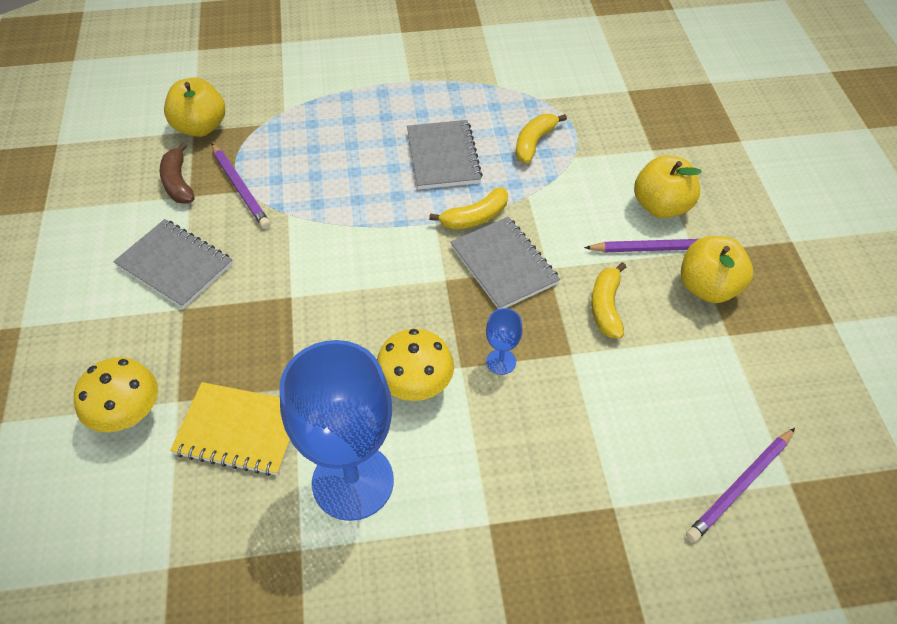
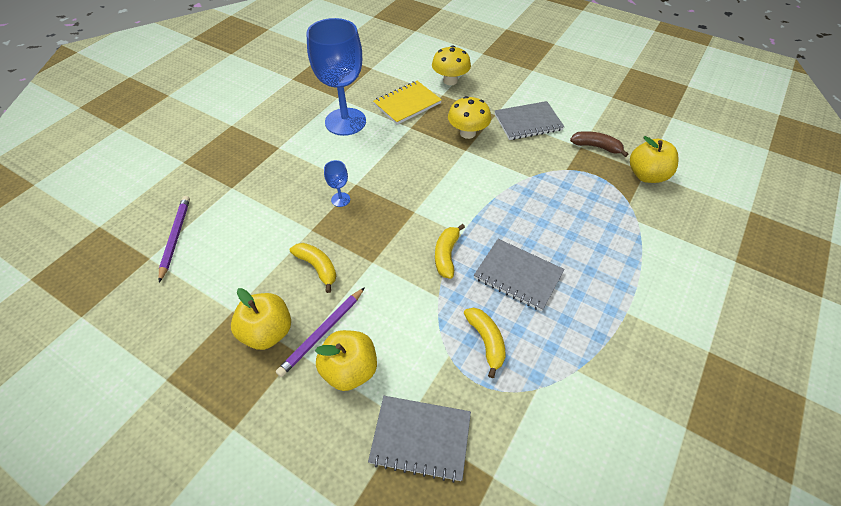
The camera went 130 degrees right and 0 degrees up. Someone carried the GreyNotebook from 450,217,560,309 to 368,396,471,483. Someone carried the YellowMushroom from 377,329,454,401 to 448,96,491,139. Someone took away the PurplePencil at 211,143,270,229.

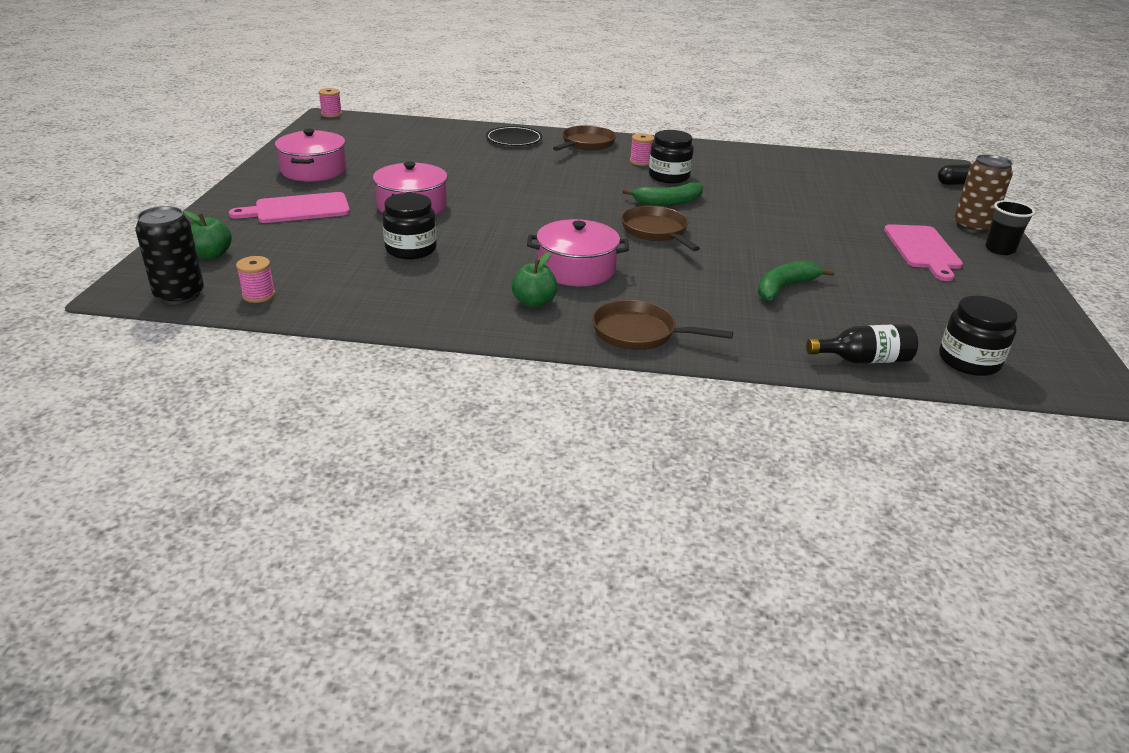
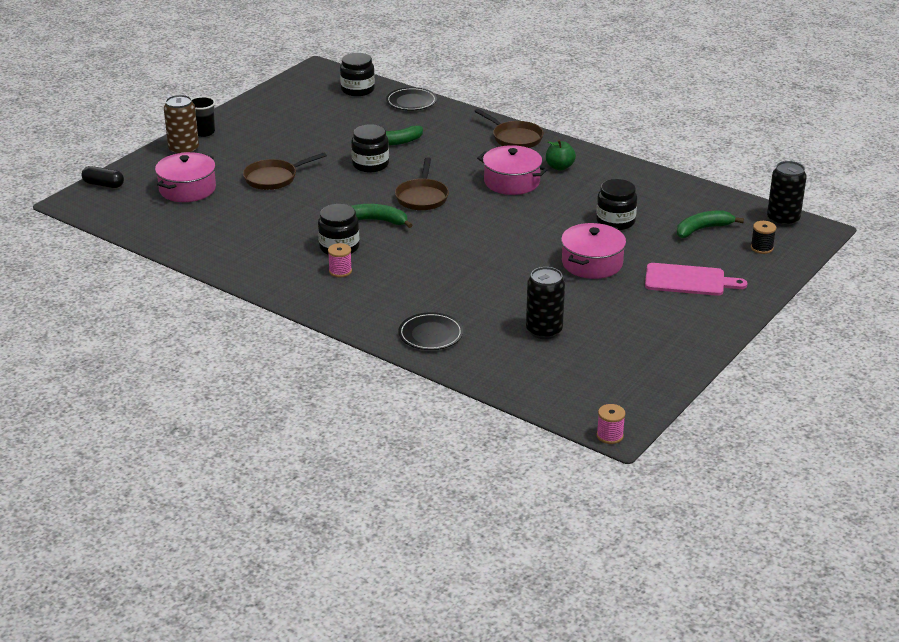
The camera went 150 degrees left and 0 degrees up. Someone carried the PinkPot from 275,129,346,181 to 155,152,216,202. Someone carried the BrownPan from 553,125,616,151 to 243,152,327,190. Someone put down the BlackJar at 351,124,389,172. Someone swapped the BlackBottle at 806,324,918,364 for the BlackPlate at 386,87,437,110. Someone put down the BlackCan at 526,267,565,339. Someone put down the GreenBanana at 677,210,744,238. Someone swapped the GreenApple at 184,211,232,259 for the BlackSpool at 751,221,776,254. Someone took away the PinkSpool at 236,256,275,303. Someone took away the PinkCuttingBoard at 884,224,963,281.

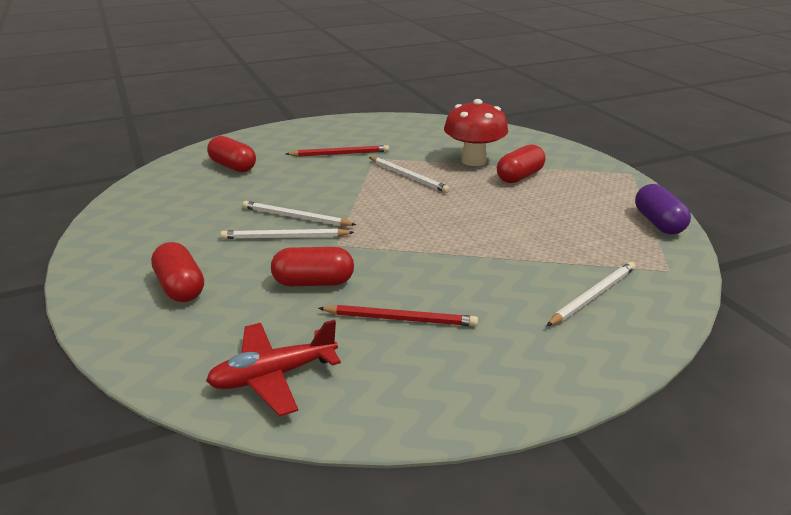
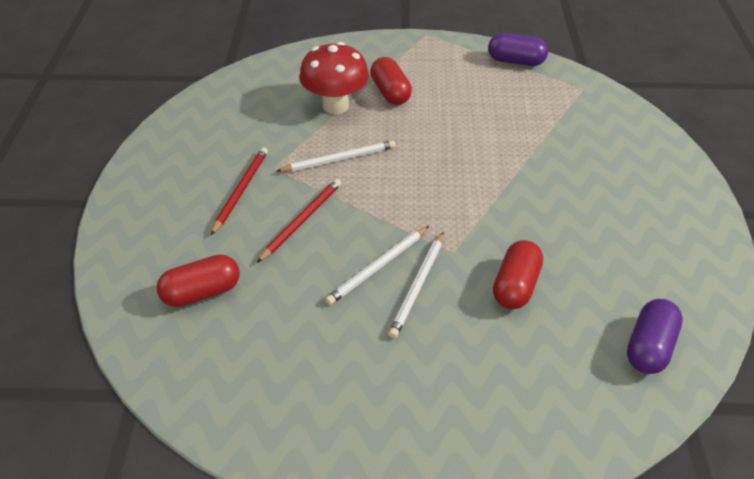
The camera went 65 degrees left and 15 degrees up. Someone carried the RedPencil from 318,305,478,326 to 257,179,341,263. Someone swapped the RedPlane at 206,320,341,416 for the PurpleCapsule at 627,299,683,374. Someone took away the RedCapsule at 151,242,204,302. Someone took away the WhitePencil at 547,262,636,326.

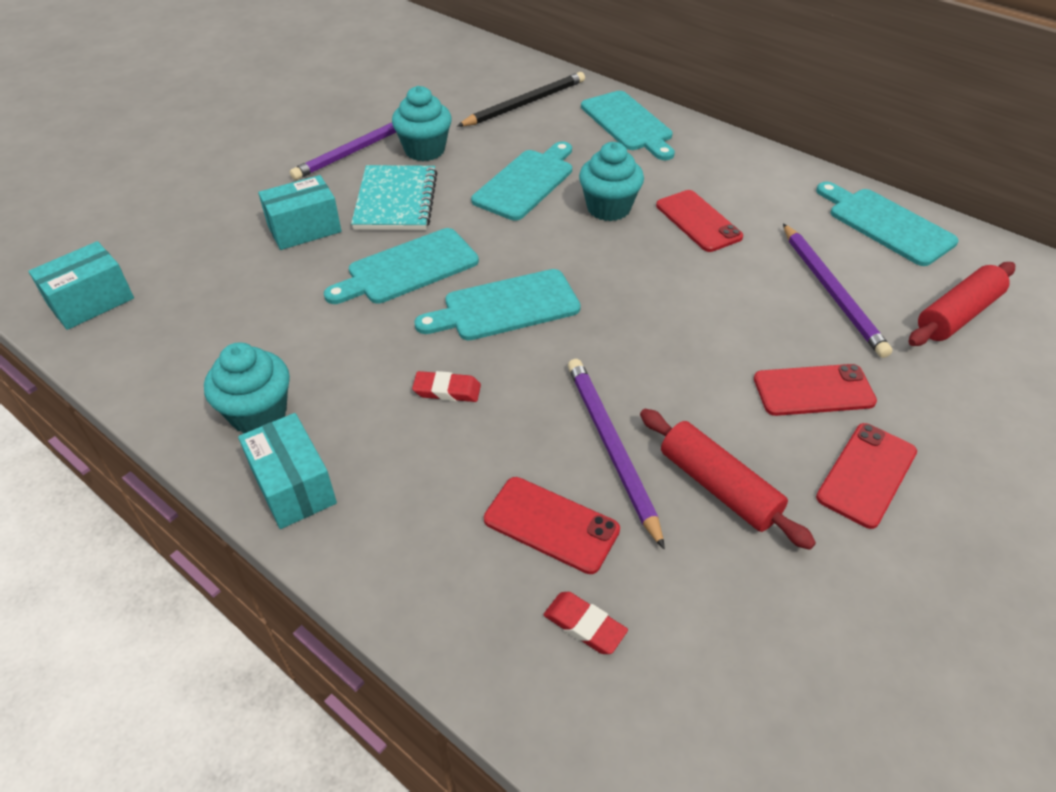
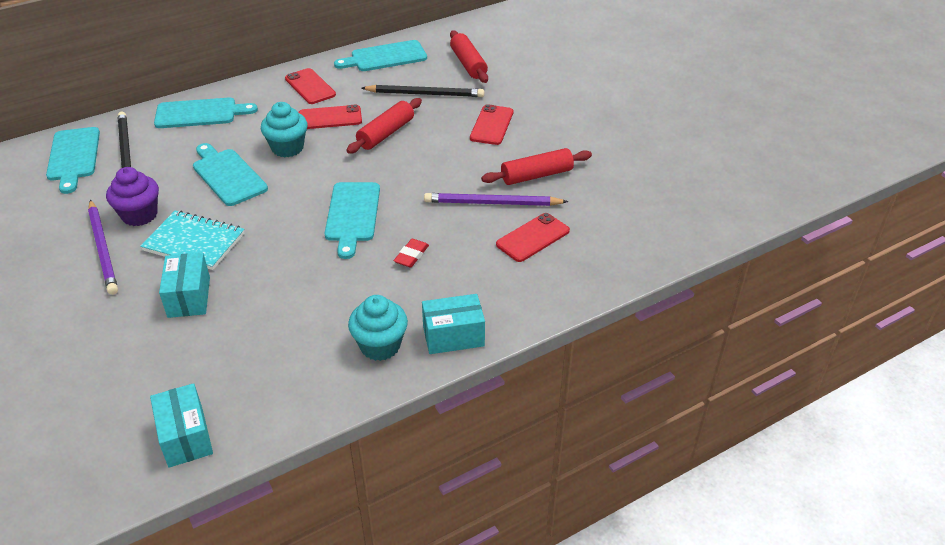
The camera went 70 degrees left and 5 degrees down. Someone carried the TurquoiseCuttingBoard from 324,228,479,304 to 46,127,100,194. Someone repainted the TurquoiseCupcake at 392,86,452,161, which became the PurpleCupcake at 106,167,159,226. Someone carried the RedPhone from 816,423,917,529 to 285,68,336,104. Someone put down the RedRollingPin at 346,98,422,154. Someone repainted the PurplePencil at 783,223,892,358, which became the BlackPencil at 361,85,484,97. Someone took away the RedEraser at 543,592,628,654.

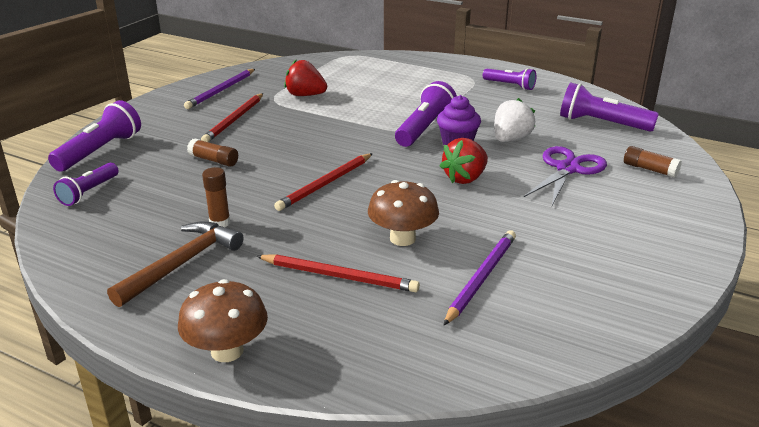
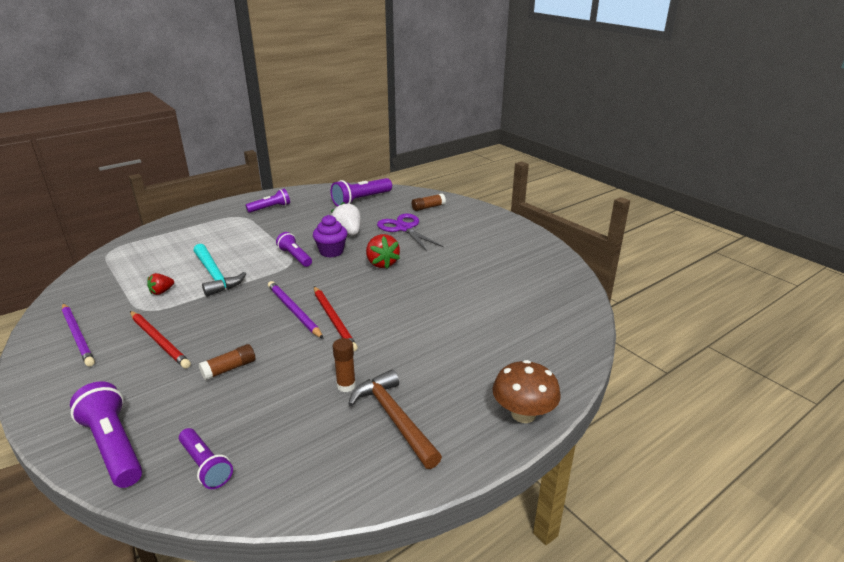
The camera went 65 degrees left and 0 degrees up. Someone scaled the RedStrawberry at 284,59,327,96 by 0.59. Someone put down the TurquoiseHammer at 194,244,246,297. Someone carried the PurplePencil from 443,230,516,326 to 268,281,324,339. Someone scaled the PurpleFlashlight at 395,81,457,147 by 0.64. Someone took away the RedPencil at 257,254,420,292. Someone took away the BrownMushroom at 368,180,439,246.

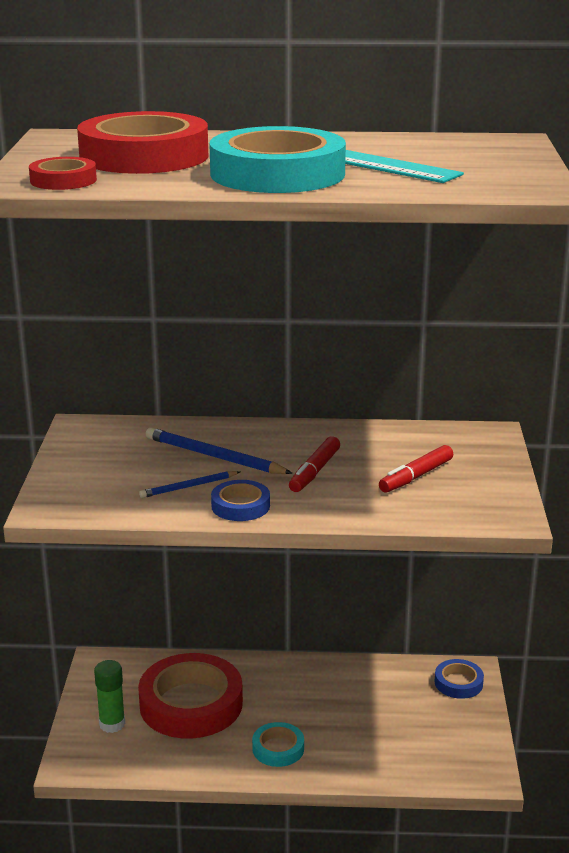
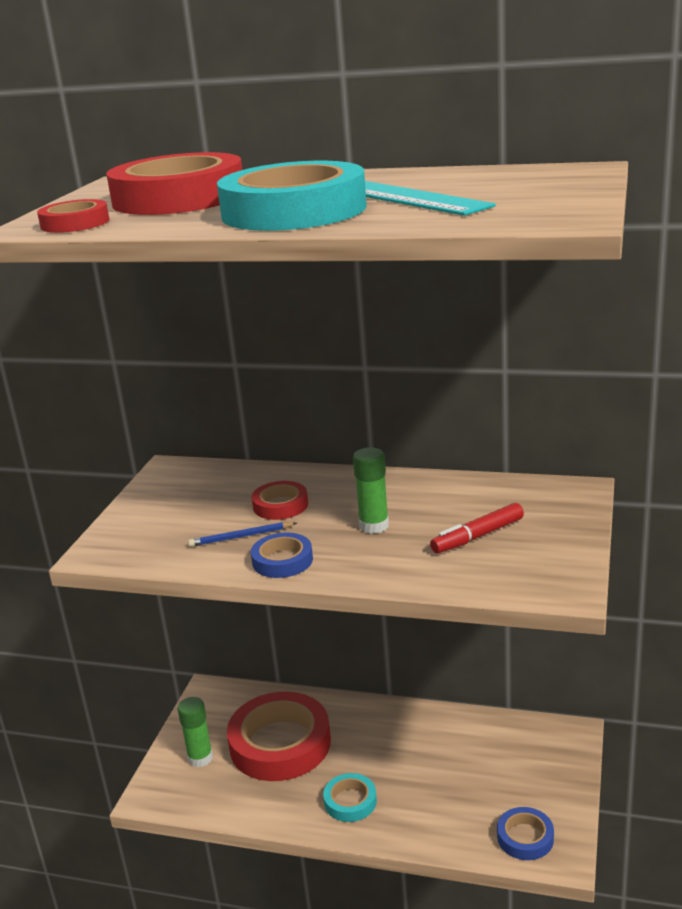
The camera went 15 degrees right and 0 degrees up. Someone swapped the BluePencil at 146,427,293,474 for the RedTape at 252,481,308,520. Someone swapped the RedMarker at 289,436,340,492 for the GreenGlueStick at 353,448,389,534. Someone carried the BlueTape from 435,659,484,699 to 497,807,554,860.

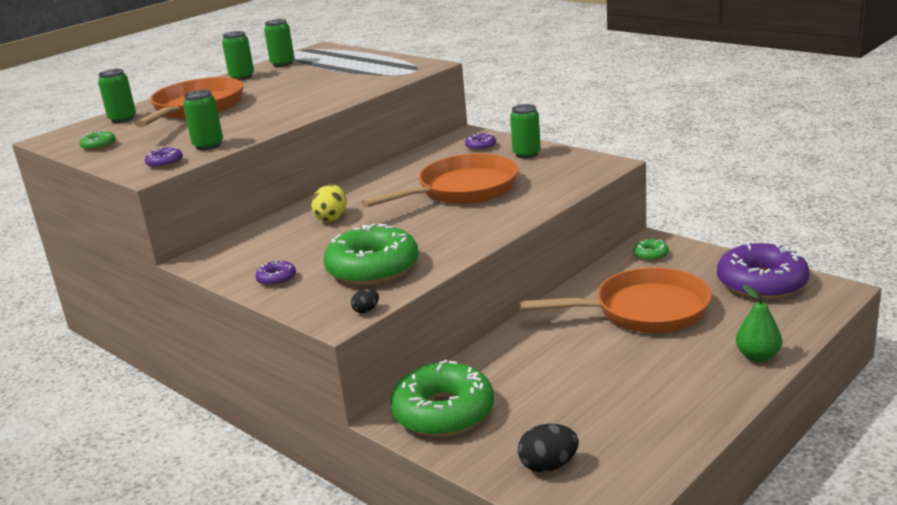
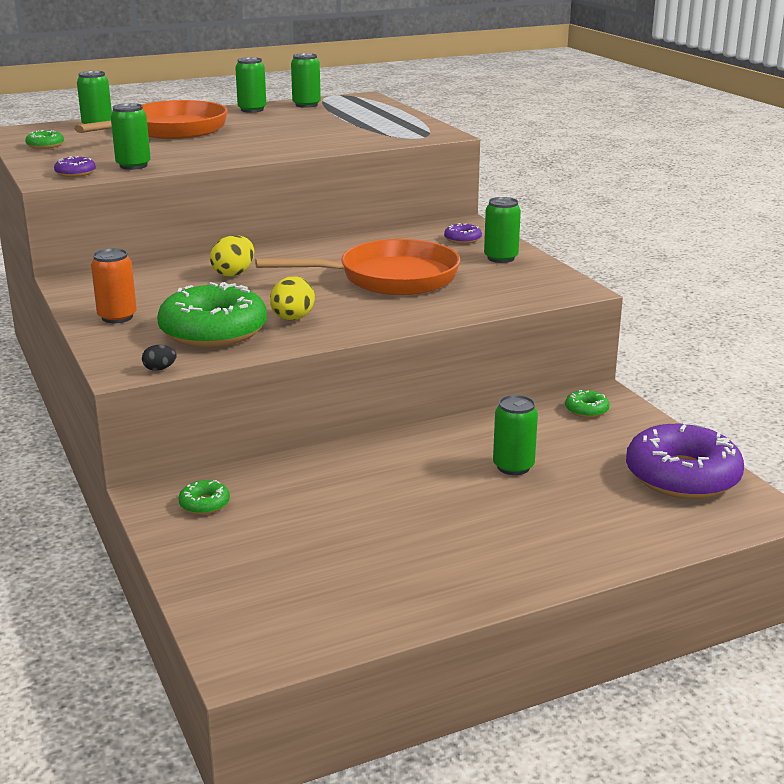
The camera went 20 degrees right and 0 degrees up. Someone swapped the PurpleDonut at 255,260,296,286 for the OrangeCan at 91,248,137,323. Someone scaled the GreenDonut at 390,360,494,437 by 0.43. Someone put down the YellowEgg at 270,276,315,320. Someone swapped the OrangePan at 518,267,712,333 for the GreenCan at 493,395,538,475. Someone took away the BlackEgg at 518,424,579,473. Someone took away the GreenPear at 736,285,782,362.

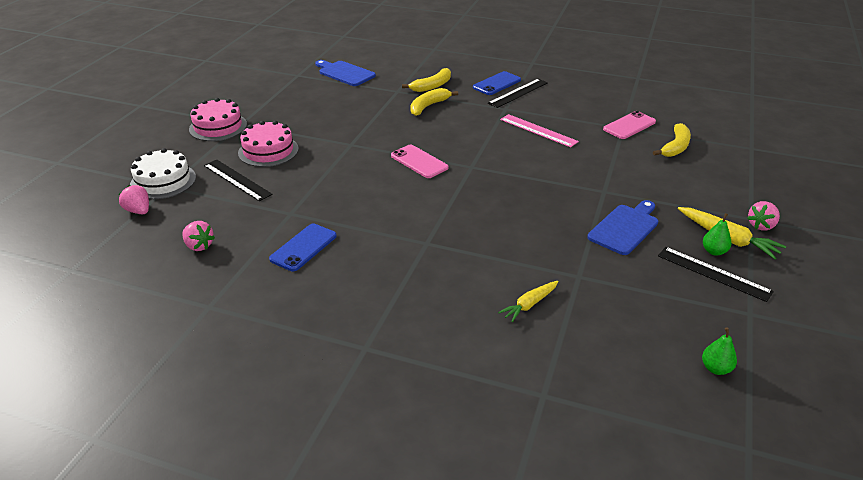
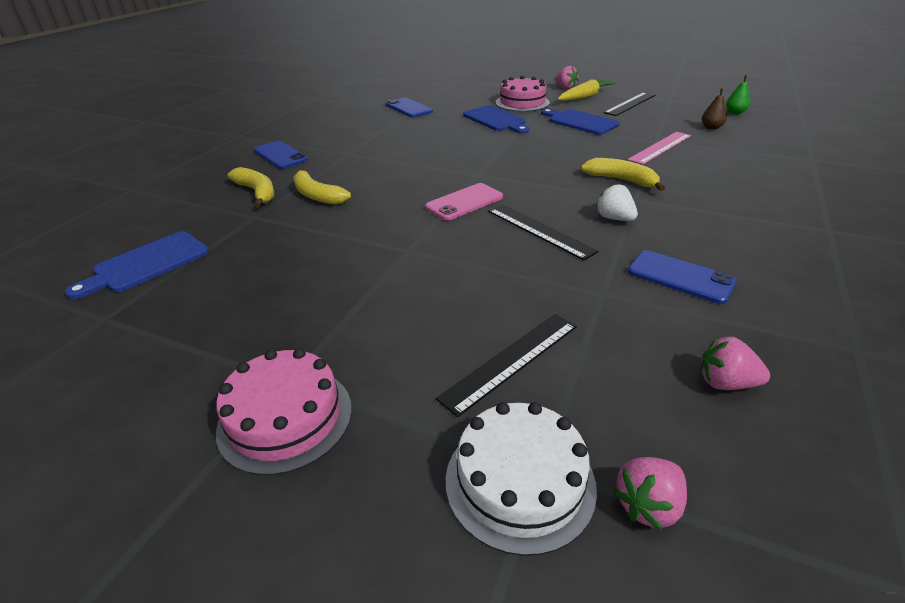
The camera went 85 degrees left and 0 degrees up. Someone repainted the PinkPhone at 603,111,656,139, which became the BluePhone at 386,98,433,118. Someone put down the BlueCuttingBoard at 463,106,529,134. Someone carried the BlackRuler from 488,79,548,108 to 488,204,599,260. Someone carried the PinkCake from 238,121,299,167 to 495,76,549,112. Someone carried the YellowBanana from 653,123,691,157 to 581,158,665,191. Someone put down the WhiteStrawberry at 596,184,638,221. Someone carried the PinkRuler from 500,114,579,147 to 628,132,691,165. Someone rotated the PinkStrawberry at 182,221,215,251 by 120 degrees counterclockwise. Someone put down the BrownPear at 702,88,727,130. Someone took away the YellowCarrot at 498,281,559,322. Someone took away the GreenPear at 703,213,731,256.

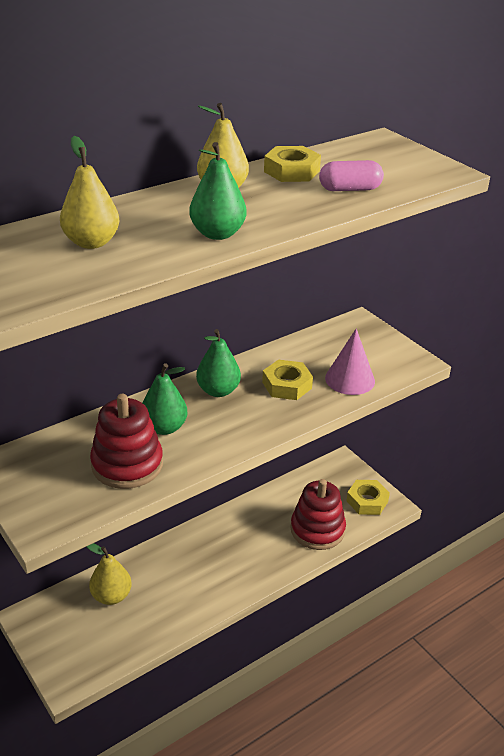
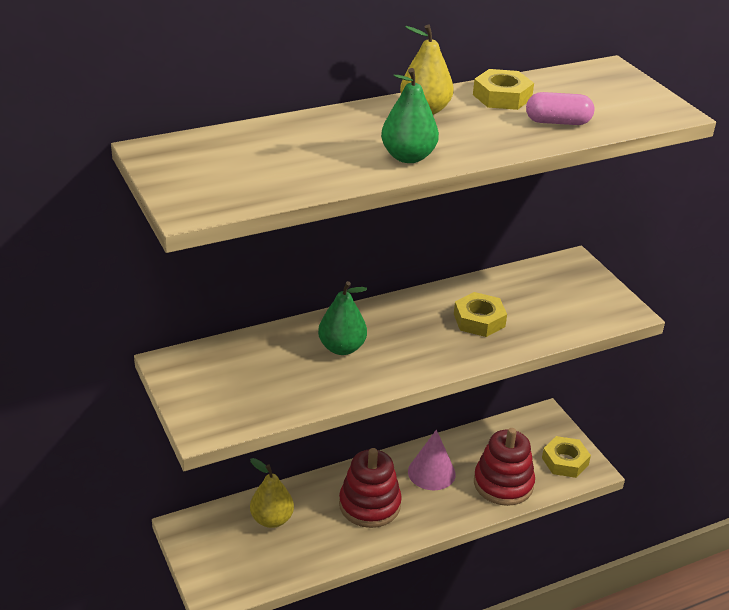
The camera went 10 degrees right and 0 degrees up. Someone carried the RedStackingToy from 90,394,163,489 to 339,448,402,528. Someone carried the PinkCone from 325,328,375,395 to 408,430,456,490. Someone took away the YellowPear at 60,136,120,249. Someone took away the GreenPear at 196,329,241,397.

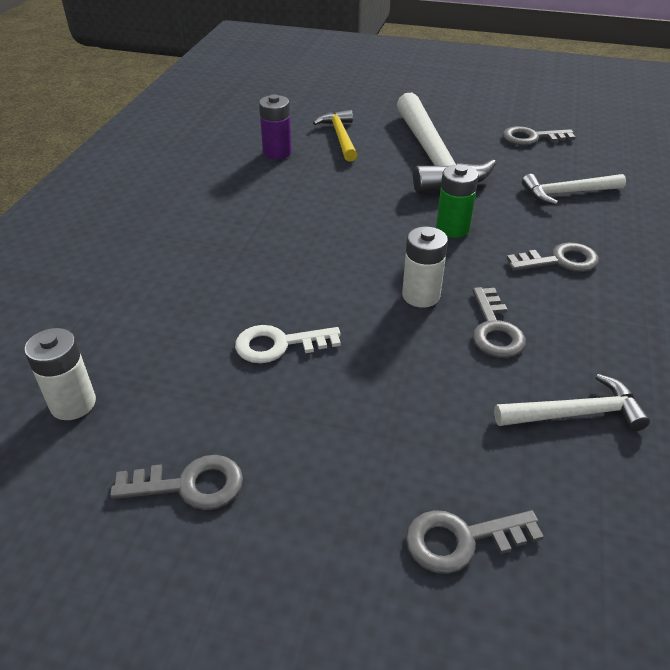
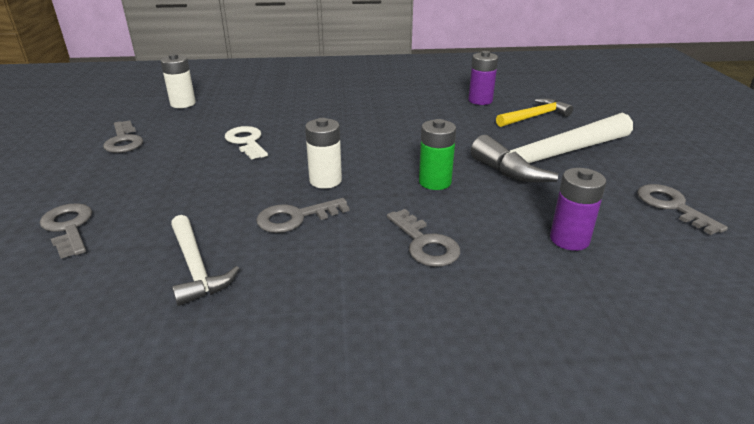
The camera went 70 degrees right and 10 degrees down. Someone swapped the WhiteHammer at 522,174,626,205 for the PurpleBattery at 550,168,606,251.

